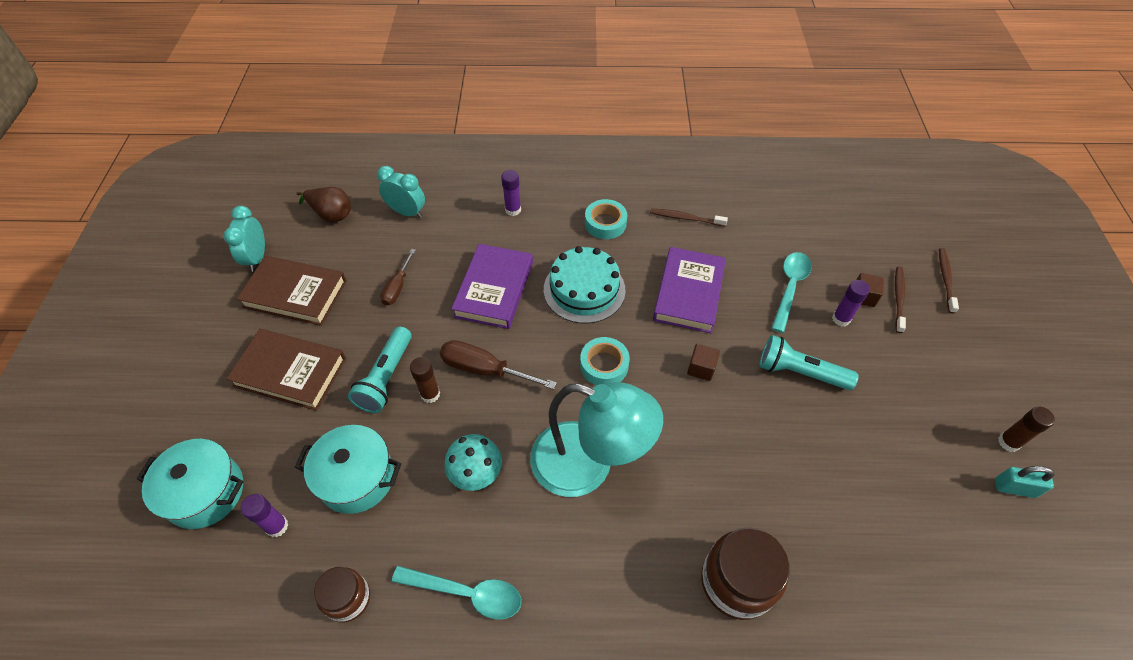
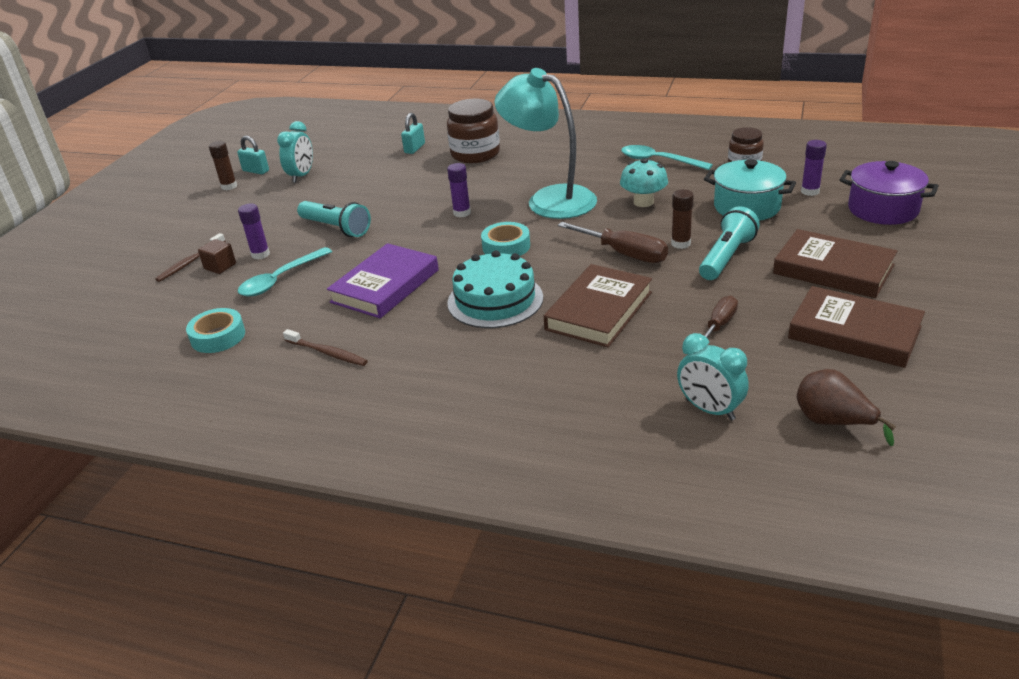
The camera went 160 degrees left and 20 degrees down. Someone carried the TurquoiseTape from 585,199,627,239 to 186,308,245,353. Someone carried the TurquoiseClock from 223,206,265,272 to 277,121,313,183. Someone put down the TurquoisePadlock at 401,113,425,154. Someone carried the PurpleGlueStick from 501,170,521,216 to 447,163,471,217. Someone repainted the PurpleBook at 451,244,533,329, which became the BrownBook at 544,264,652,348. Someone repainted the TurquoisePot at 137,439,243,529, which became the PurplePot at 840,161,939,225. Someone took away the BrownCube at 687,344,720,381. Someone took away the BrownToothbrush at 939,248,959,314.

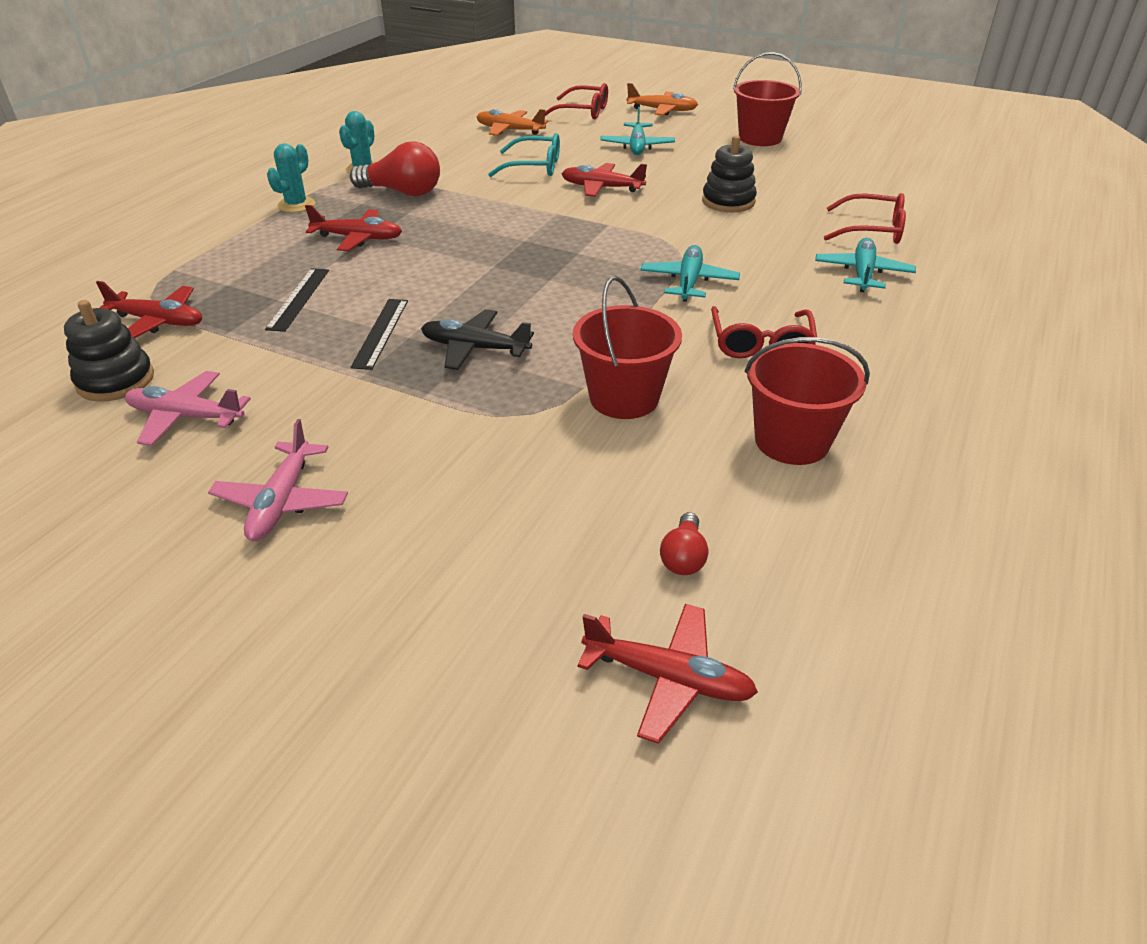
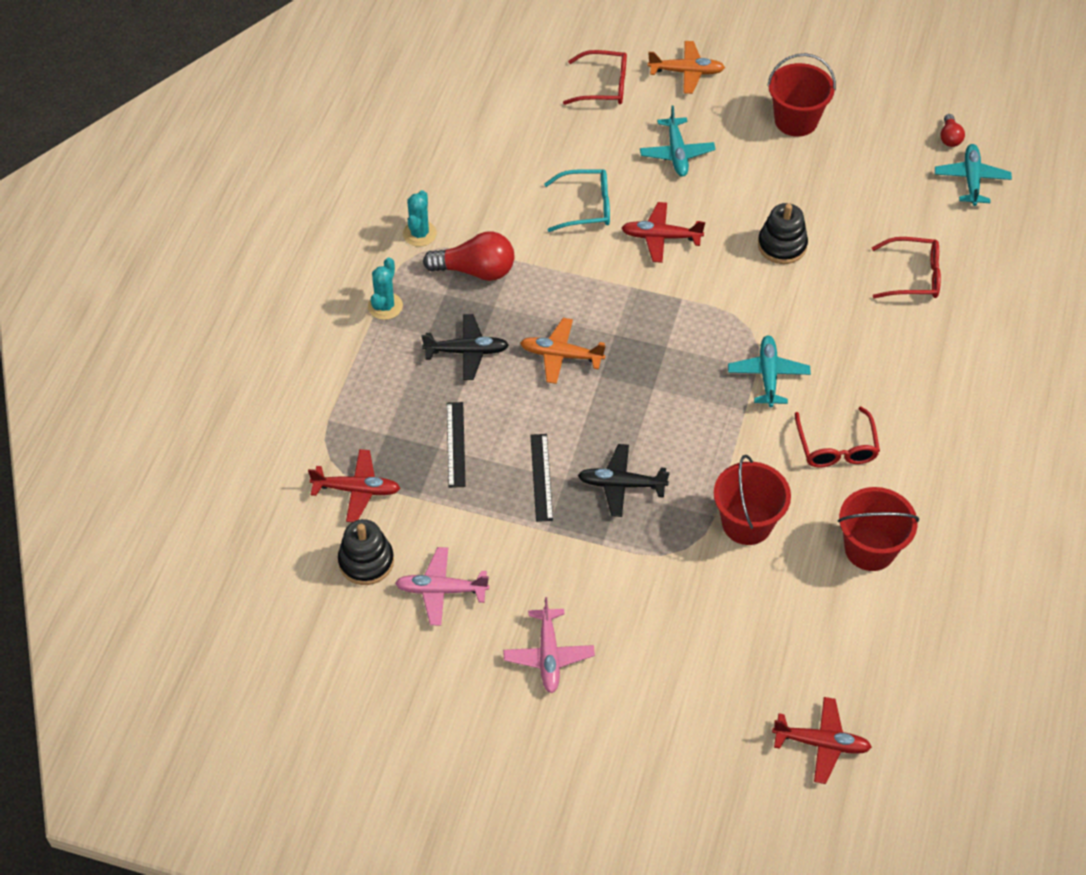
The camera went 10 degrees left and 15 degrees up. Someone repainted the RedPlane at 305,205,402,251, which became the BlackPlane at 421,314,509,380. Someone carried the OrangePlane from 477,109,548,136 to 520,318,606,384. Someone carried the TurquoisePlane from 815,238,916,292 to 935,144,1012,206. Someone carried the RedLightBulb from 660,512,708,575 to 940,114,965,147.

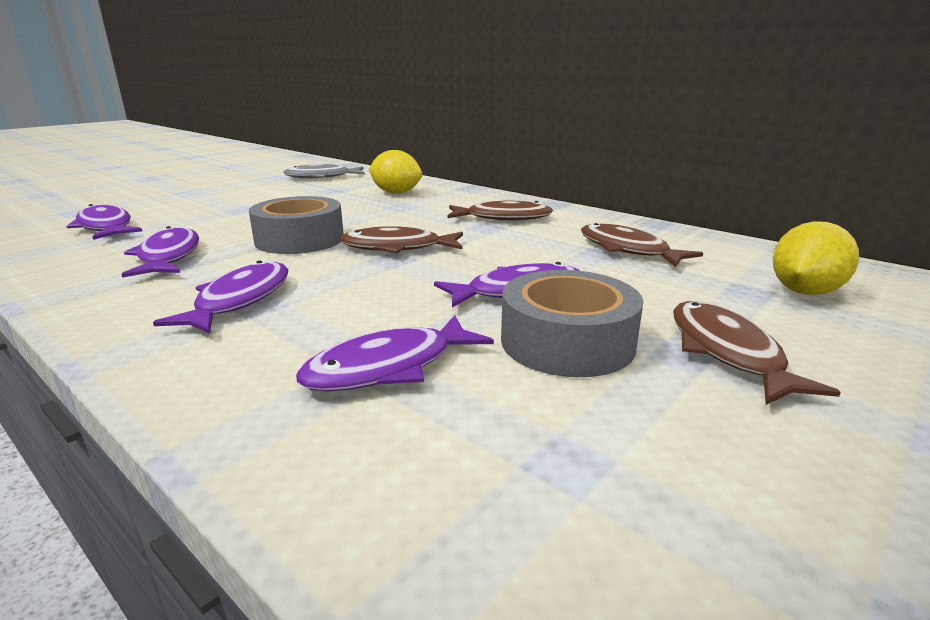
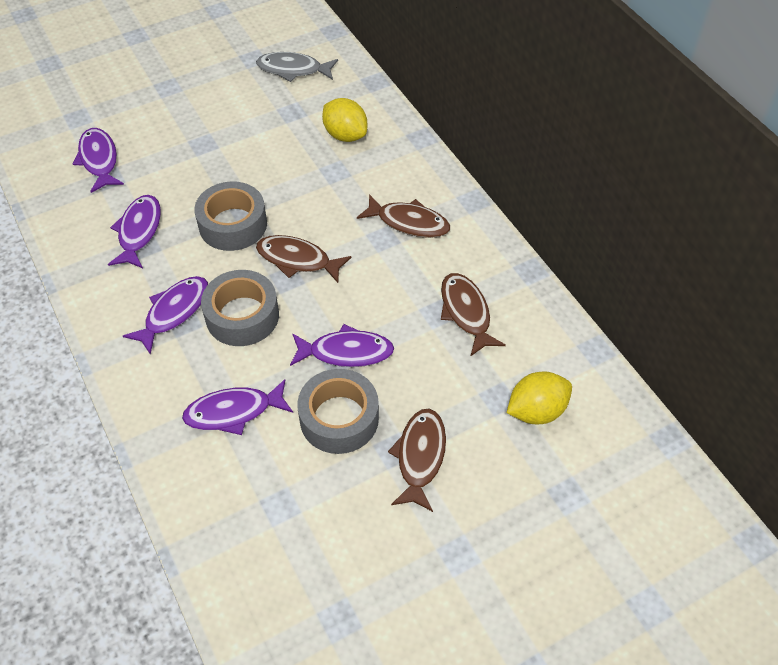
The camera went 20 degrees right and 30 degrees up. Someone put down the GreyTape at 201,270,279,346.

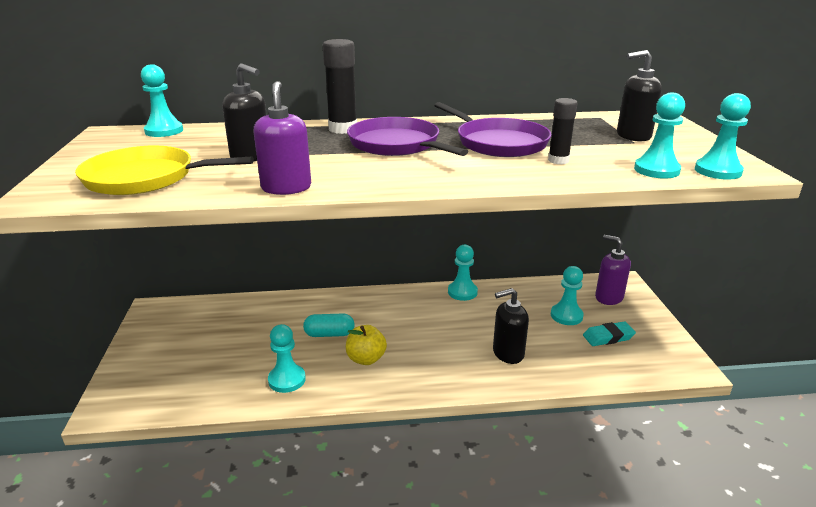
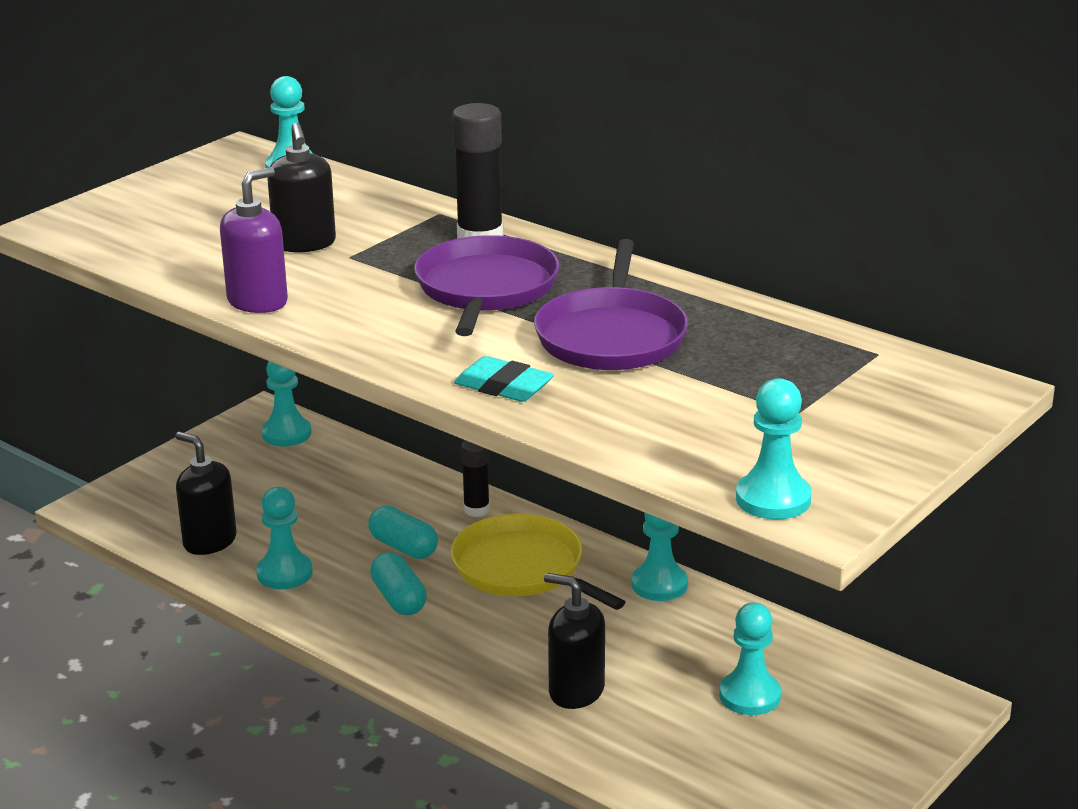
The camera went 45 degrees right and 0 degrees up. Someone carried the BlackSoapDispenser from 617,50,662,141 to 175,432,237,555. Someone carried the TurquoisePawn from 634,92,685,179 to 262,361,312,446. Someone swapped the YellowApple at 346,325,387,365 for the TurquoiseCapsule at 370,552,427,615. Someone carried the YellowPan from 75,146,254,195 to 451,514,625,610. Someone carried the TurquoiseEraser from 583,321,636,346 to 454,356,554,402. Someone carried the BlackGlueStick from 548,98,578,164 to 461,440,490,517. Someone took away the PurpleSoapDispenser at 595,235,631,305.

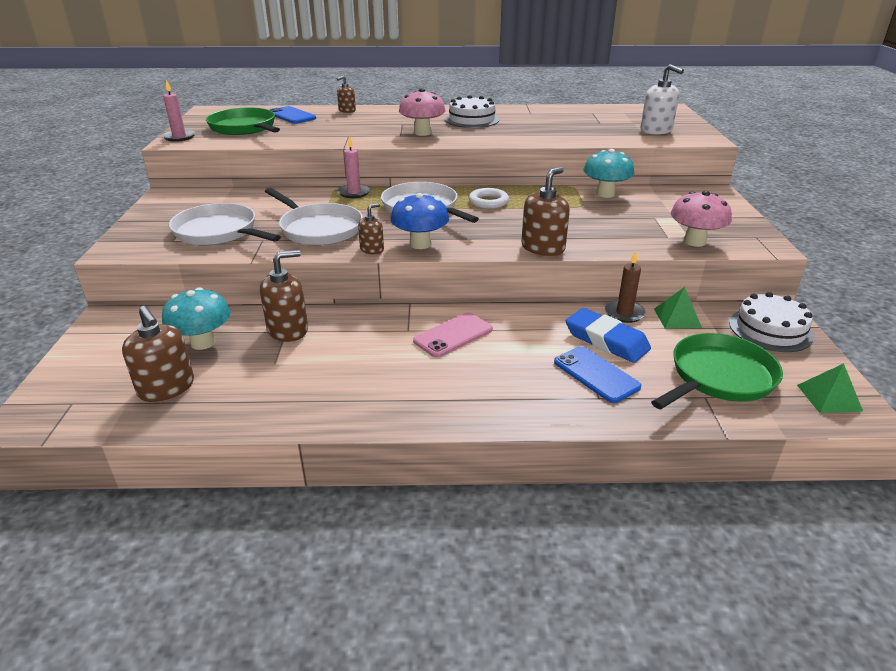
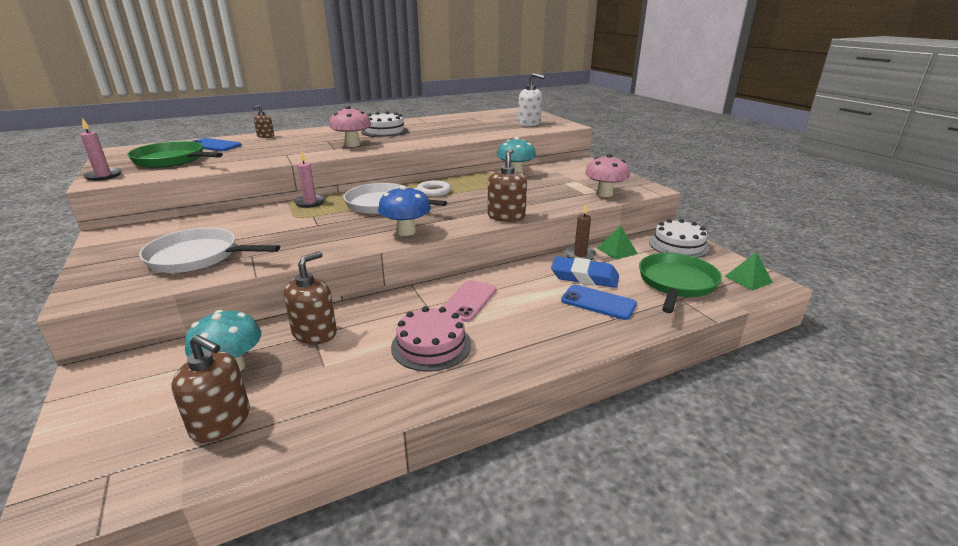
The camera went 25 degrees left and 5 degrees down. Someone put down the PinkCake at 391,306,471,371. Someone took away the WhitePan at 265,188,363,245. Someone took away the BrownSoapDispenser at 358,203,384,254.

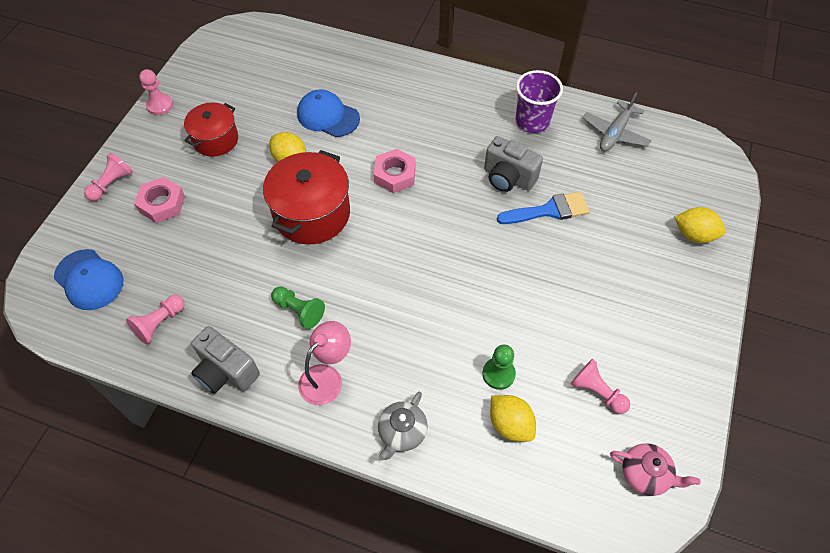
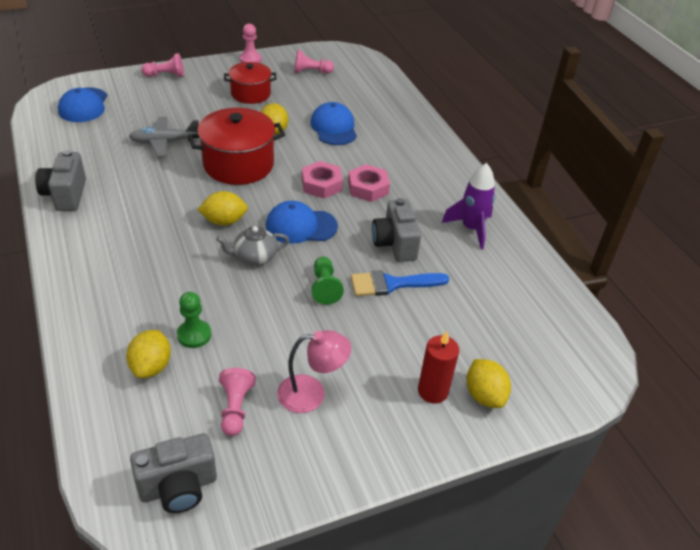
The camera went 45 degrees right and 15 degrees down. Someone carried the GreyPlane from 583,93,651,151 to 129,117,199,156. Someone swapped the PinkTeapot at 610,443,700,496 for the GreyCamera at 130,433,217,513. Someone put down the YellowLemon at 197,191,248,226. Someone carried the GreyTeapot from 378,392,428,461 to 216,226,289,265. Someone put down the BlueCap at 266,201,338,244. Someone carried the PinkLamp from 298,321,351,405 to 277,330,351,413. Someone carried the PinkPawn from 126,295,185,344 to 294,50,334,74. Someone carried the GreenPawn from 271,286,325,329 to 311,257,344,305. Someone carried the PinkNut from 134,177,185,223 to 348,164,390,202. Someone rotated the BlueBrush at 497,192,590,224 by 135 degrees clockwise. Someone put down the RedCandle at 418,331,459,404. Someone swapped the PurpleCup at 515,70,563,133 for the PurpleRocket at 442,163,495,250.

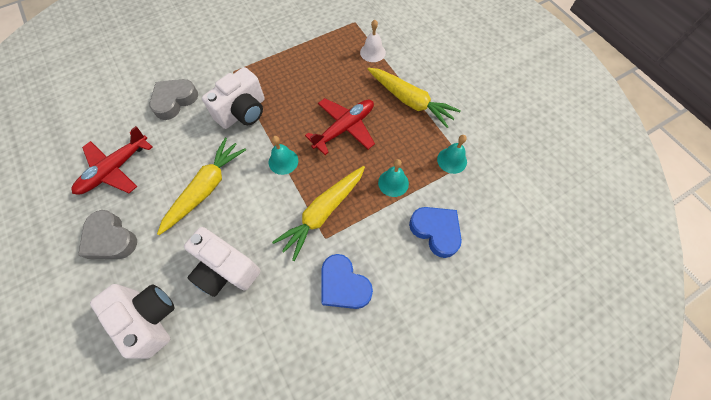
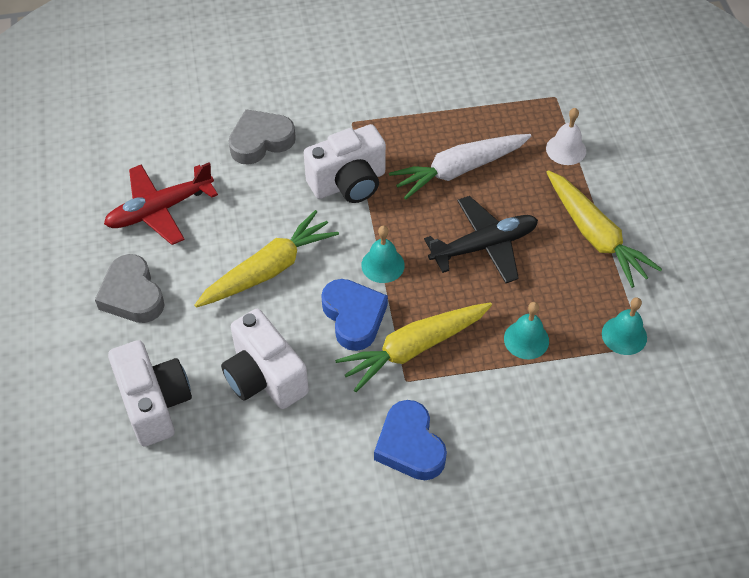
The camera went 20 degrees right and 10 degrees down. Someone carried the BlueHeart from 409,207,462,258 to 321,279,388,351. Someone put down the WhiteCarrot at 389,134,531,200. Someone repainted the RedPlane at 305,98,375,155, which became the BlackPlane at 424,196,538,283.

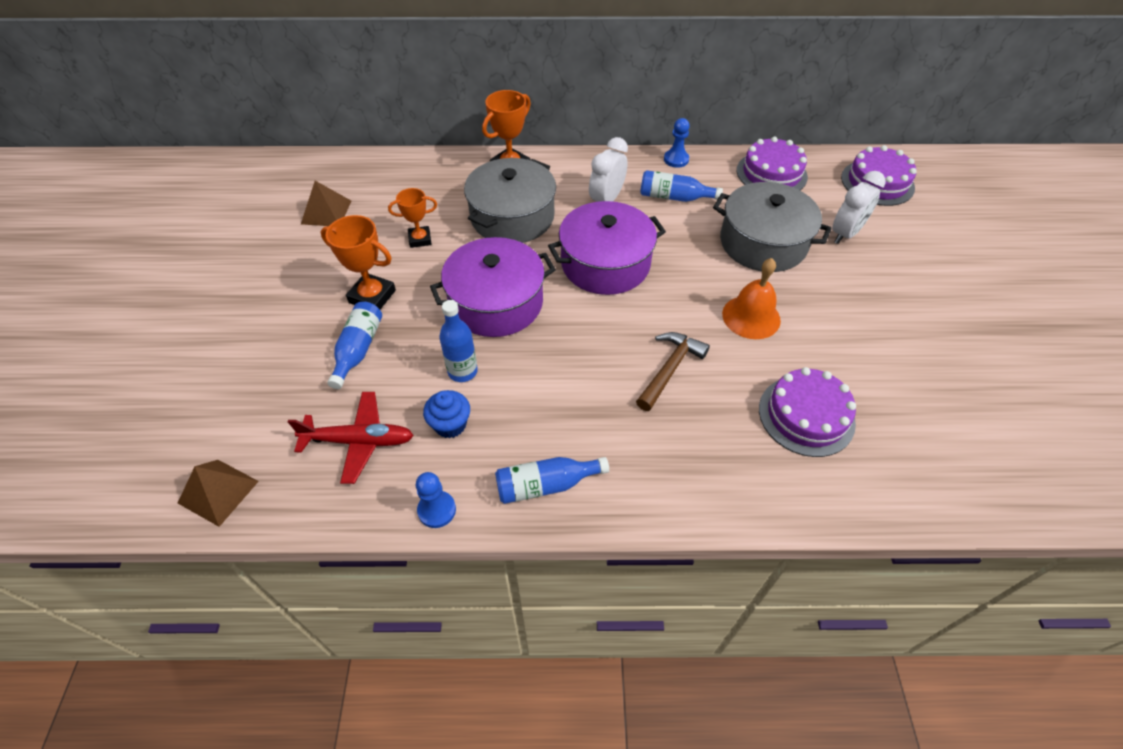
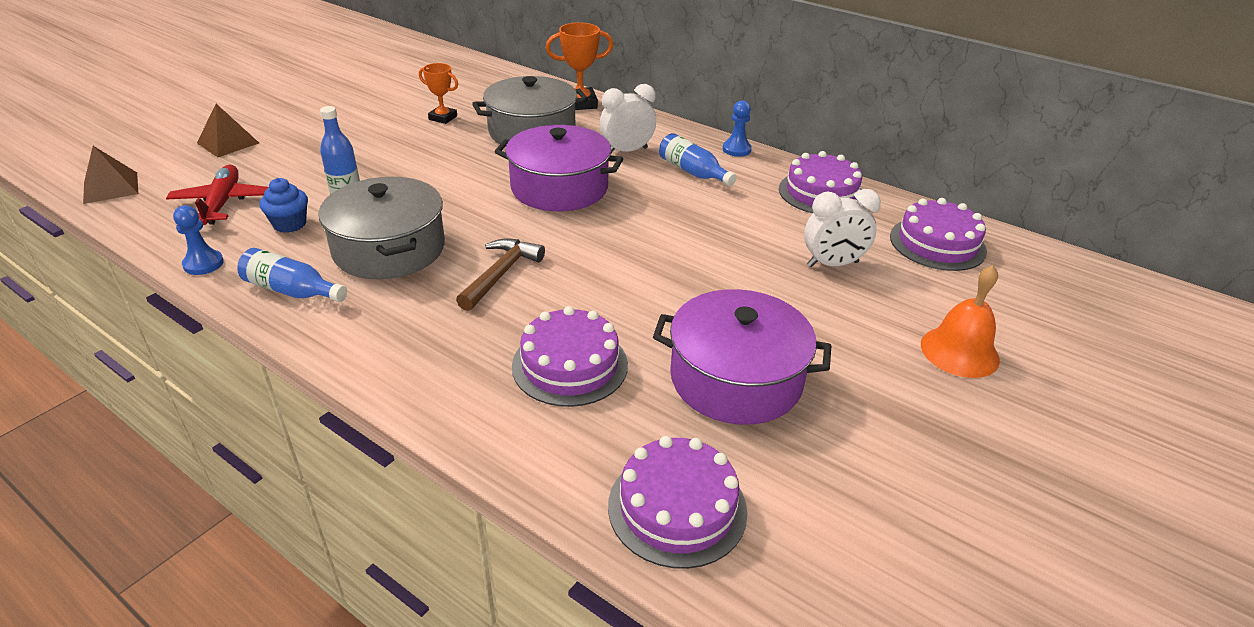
The camera went 35 degrees right and 15 degrees down. Someone rotated the RedPlane at 288,392,414,484 by 135 degrees counterclockwise. Someone carried the BrownPyramid from 301,181,351,226 to 197,104,259,157. Someone carried the GreyPot from 713,182,832,272 to 318,177,445,279. Someone rotated the BrownHammer at 636,332,710,411 by 45 degrees counterclockwise. Someone put down the PurpleCake at 608,436,748,569. Someone carried the PurplePot from 430,237,556,337 to 653,289,831,425. Someone carried the OrangeBell from 722,258,781,339 to 921,265,1000,378. Someone took away the OrangeTrophy at 321,215,396,309. Someone took away the BlueBottle at 327,302,382,389.

